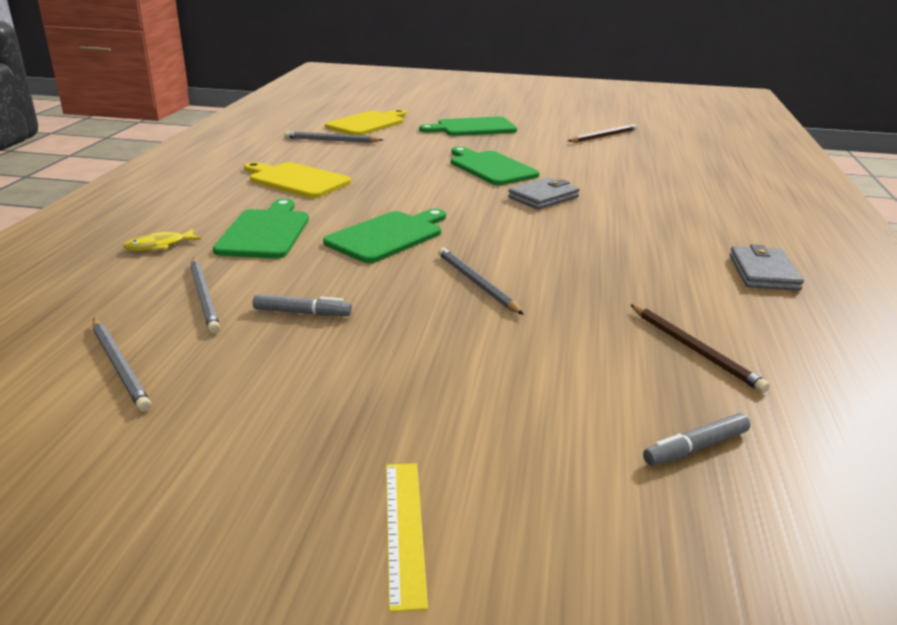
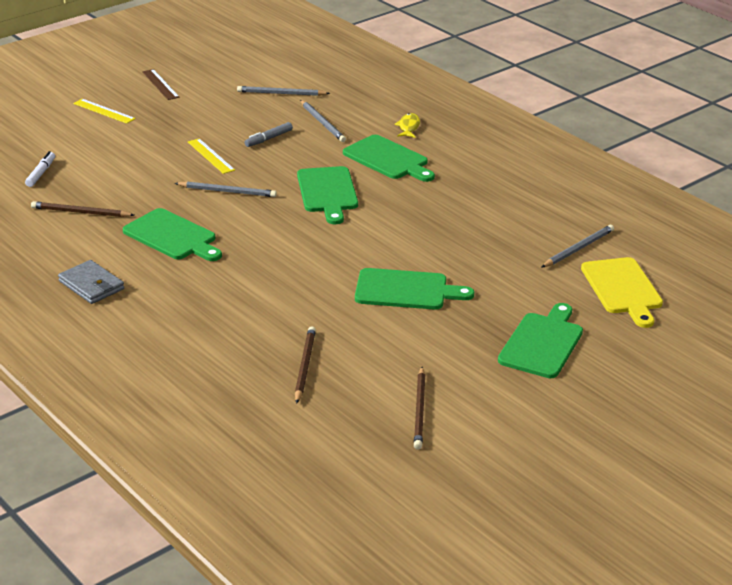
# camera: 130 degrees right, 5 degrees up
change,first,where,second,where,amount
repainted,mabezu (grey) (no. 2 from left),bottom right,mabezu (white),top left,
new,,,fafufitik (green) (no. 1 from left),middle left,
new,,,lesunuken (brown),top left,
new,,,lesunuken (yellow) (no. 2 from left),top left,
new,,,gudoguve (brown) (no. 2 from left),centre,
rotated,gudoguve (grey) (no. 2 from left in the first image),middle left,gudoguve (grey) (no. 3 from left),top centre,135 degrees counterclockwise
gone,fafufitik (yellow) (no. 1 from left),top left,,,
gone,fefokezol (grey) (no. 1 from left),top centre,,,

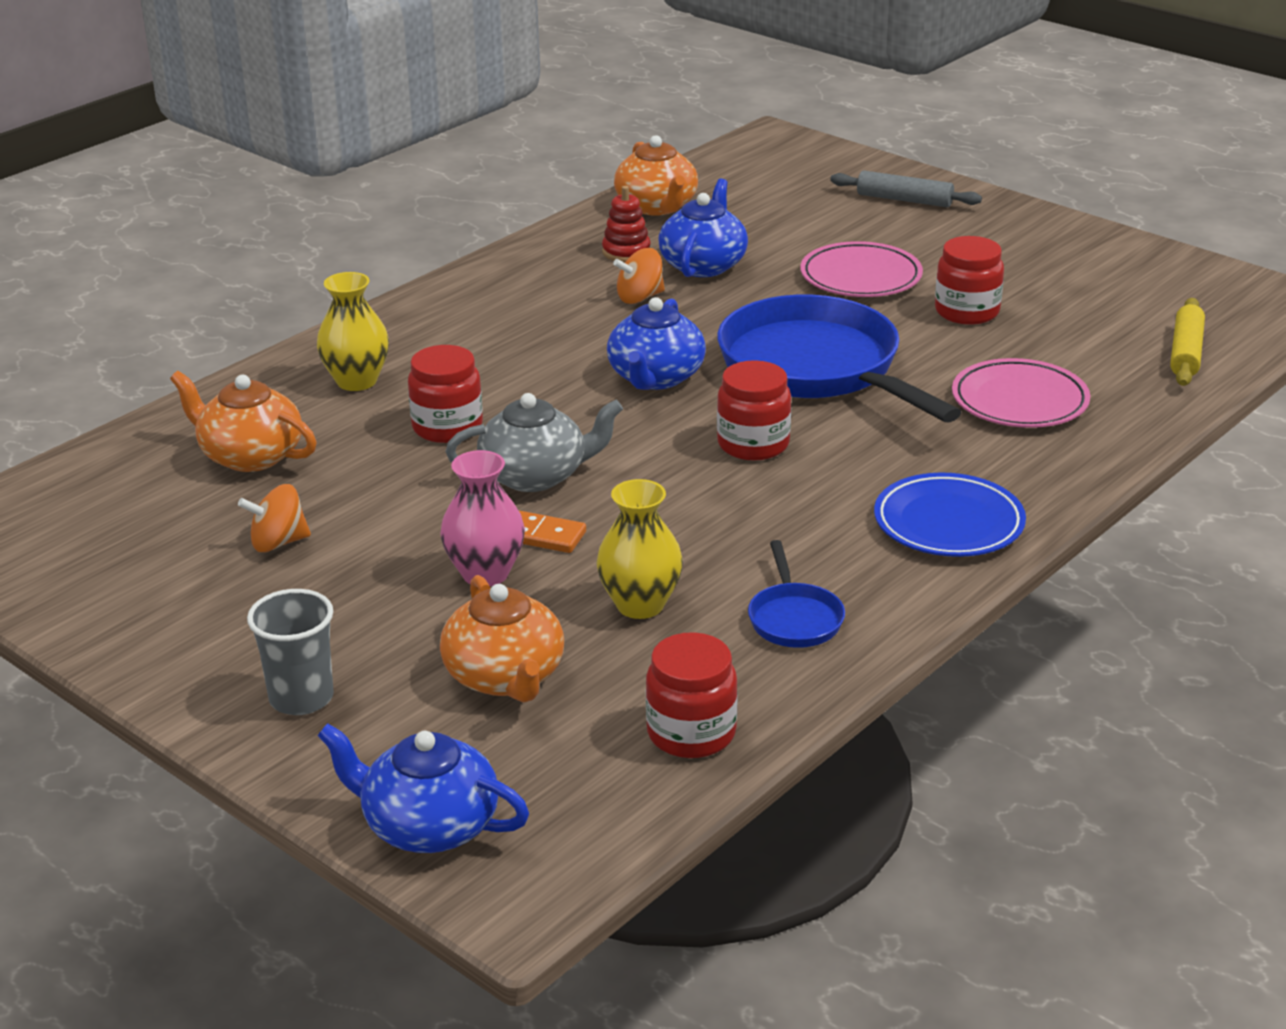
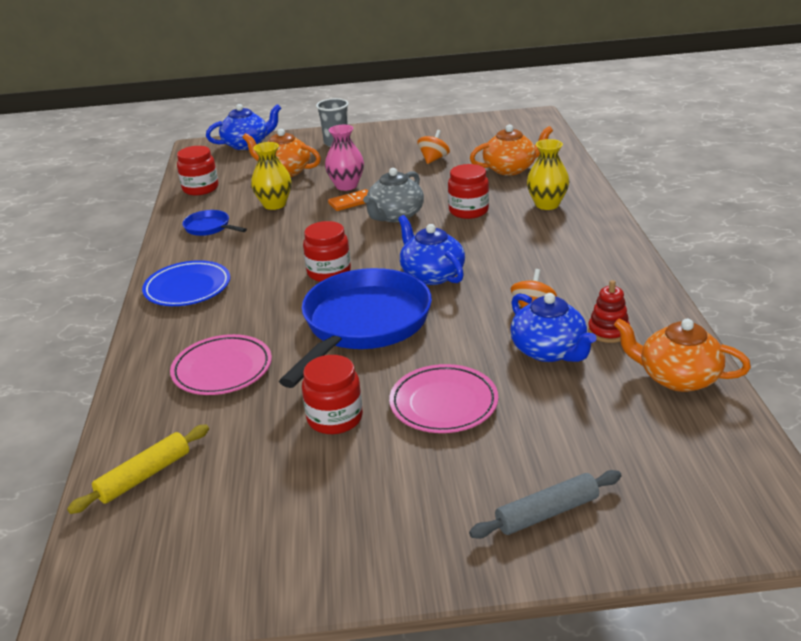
# camera: 135 degrees right, 0 degrees up
change,first,where,second,where,amount
rotated,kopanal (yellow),top right,,bottom left,75 degrees clockwise
rotated,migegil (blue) (no. 2 from left),centre,,centre,75 degrees counterclockwise

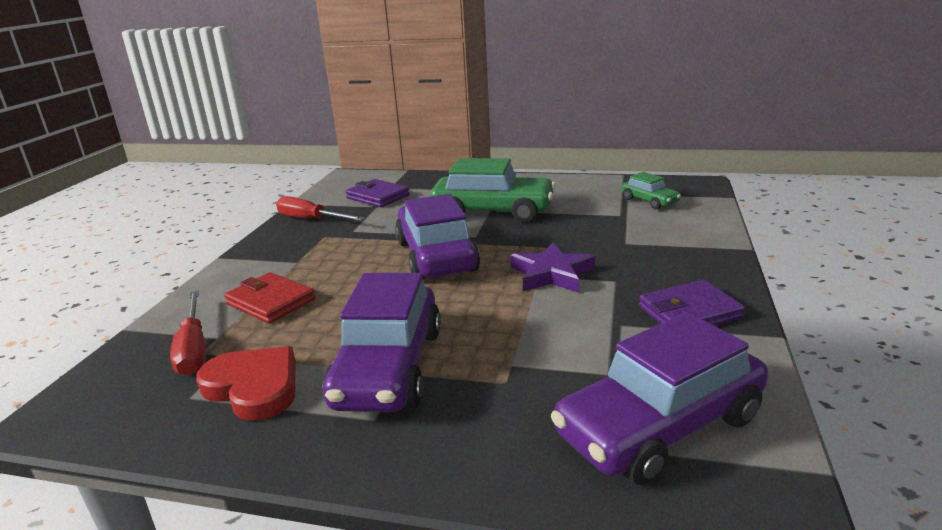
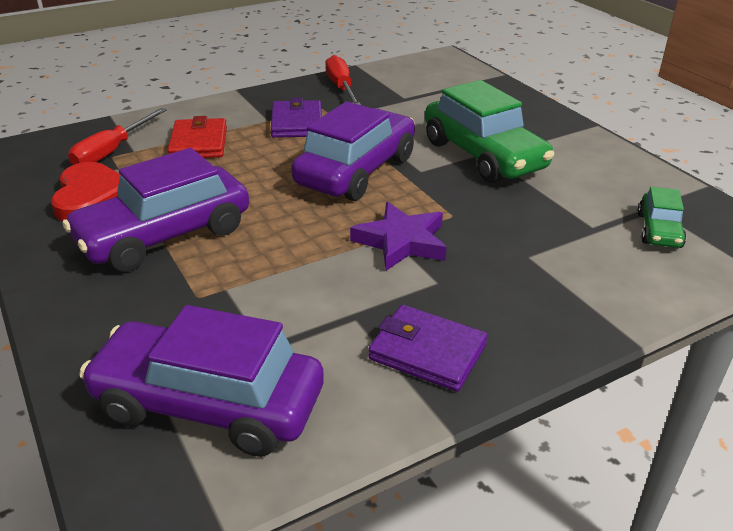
# camera: 45 degrees right, 10 degrees up
change,first,where,second,where,amount
shifted,fefokezol (purple) (no. 1 from left),centre,,top centre,

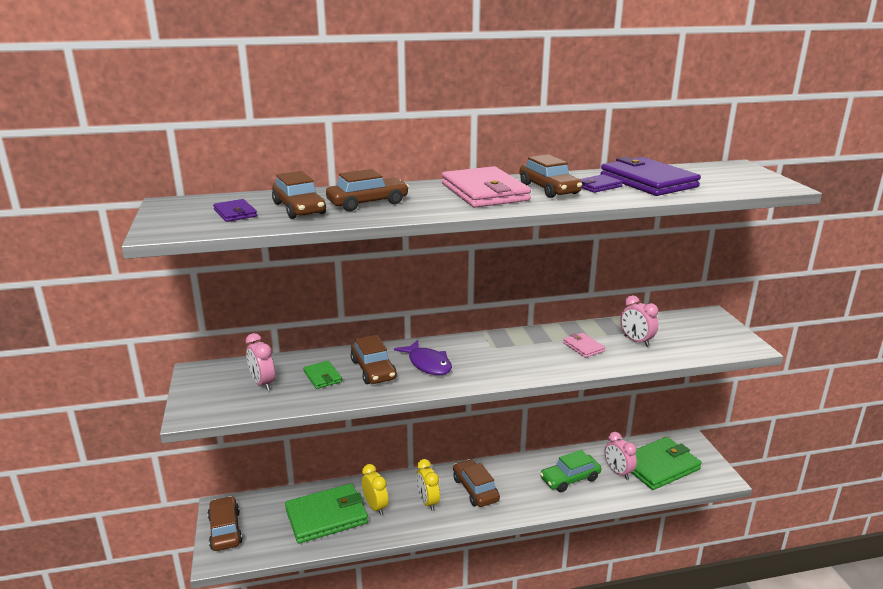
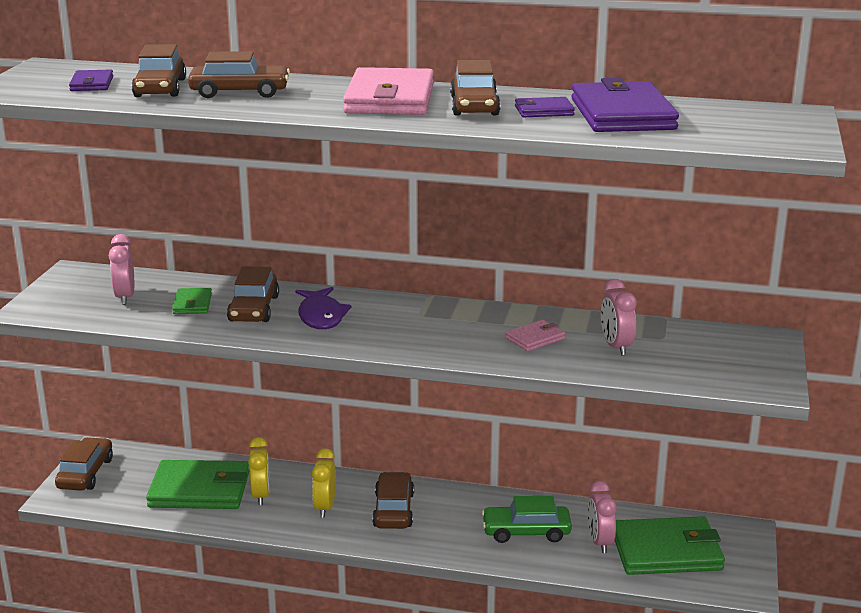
# camera: 25 degrees right, 0 degrees up
change,first,where,second,where,amount
rotated,fefokezol (pink) (no. 2 from left),centre,,centre,60 degrees clockwise

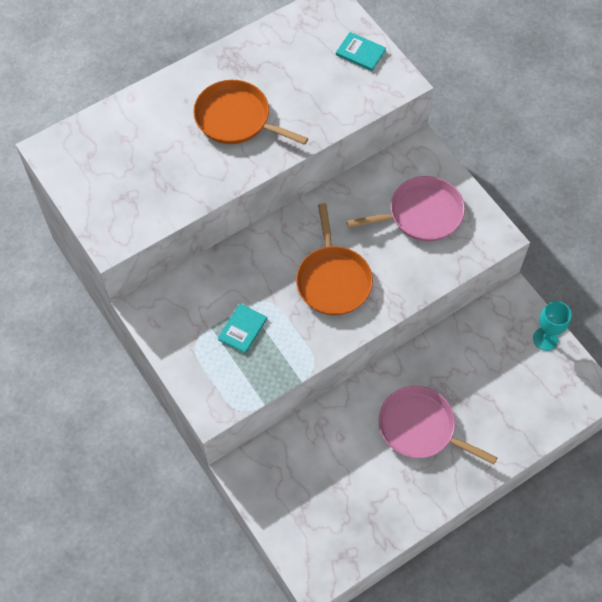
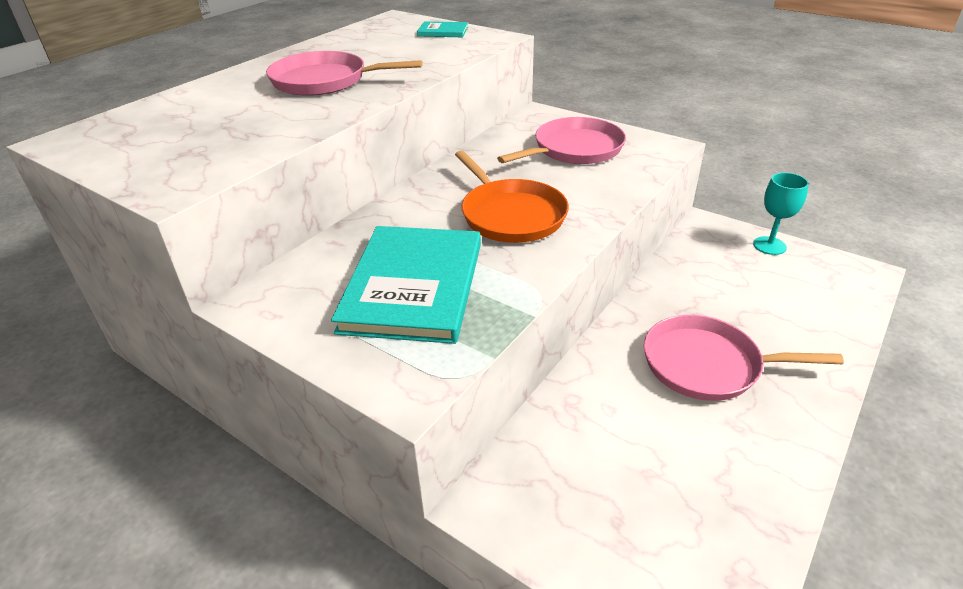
# camera: 20 degrees left, 25 degrees down
change,first,where,second,where,amount
repainted,migegil (orange) (no. 1 from left),top centre,migegil (pink) (no. 1 from left),top centre,
scaled,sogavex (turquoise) (no. 1 from left),centre,,centre,x2.29

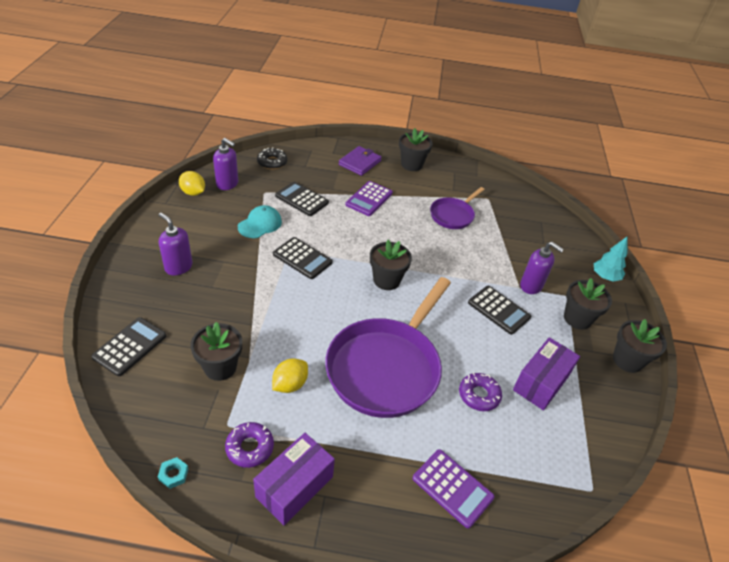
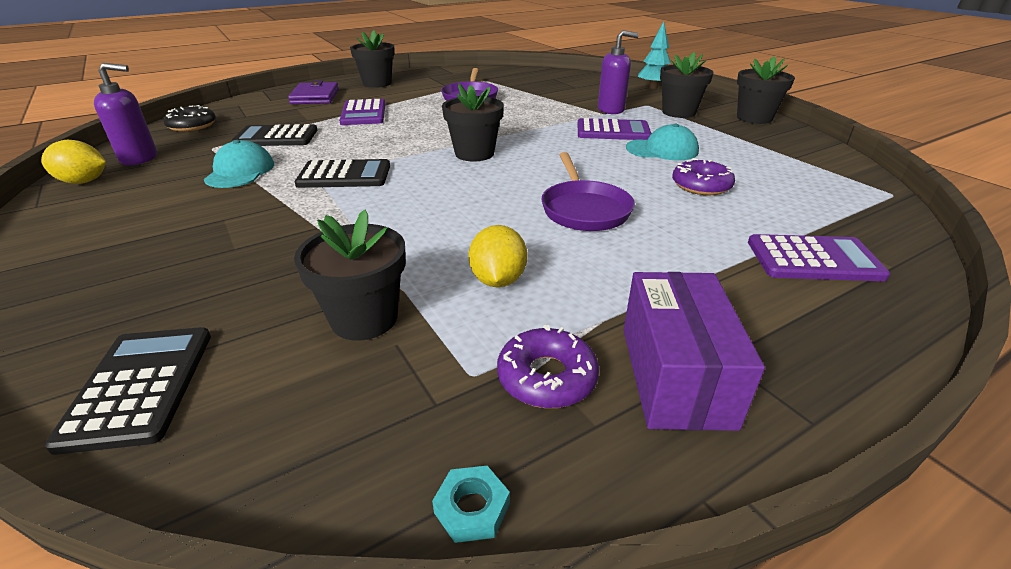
# camera: 35 degrees left, 10 degrees down
change,first,where,second,where,amount
scaled,migegil (purple) (no. 1 from left in the first image),centre,migegil (purple) (no. 2 from left),centre,x0.52
repainted,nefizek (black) (no. 4 from left),middle right,nefizek (purple) (no. 2 from left),top centre,
new,,,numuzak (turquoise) (no. 2 from left),top centre,
gone,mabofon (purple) (no. 1 from left),middle left,,,
gone,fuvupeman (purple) (no. 2 from left),middle right,,,

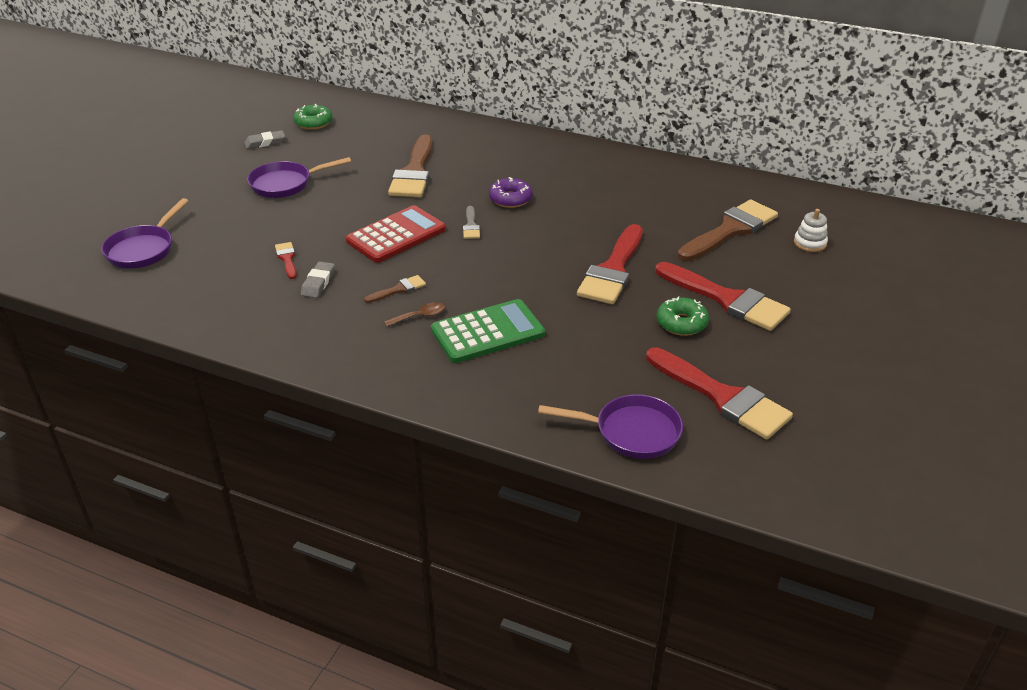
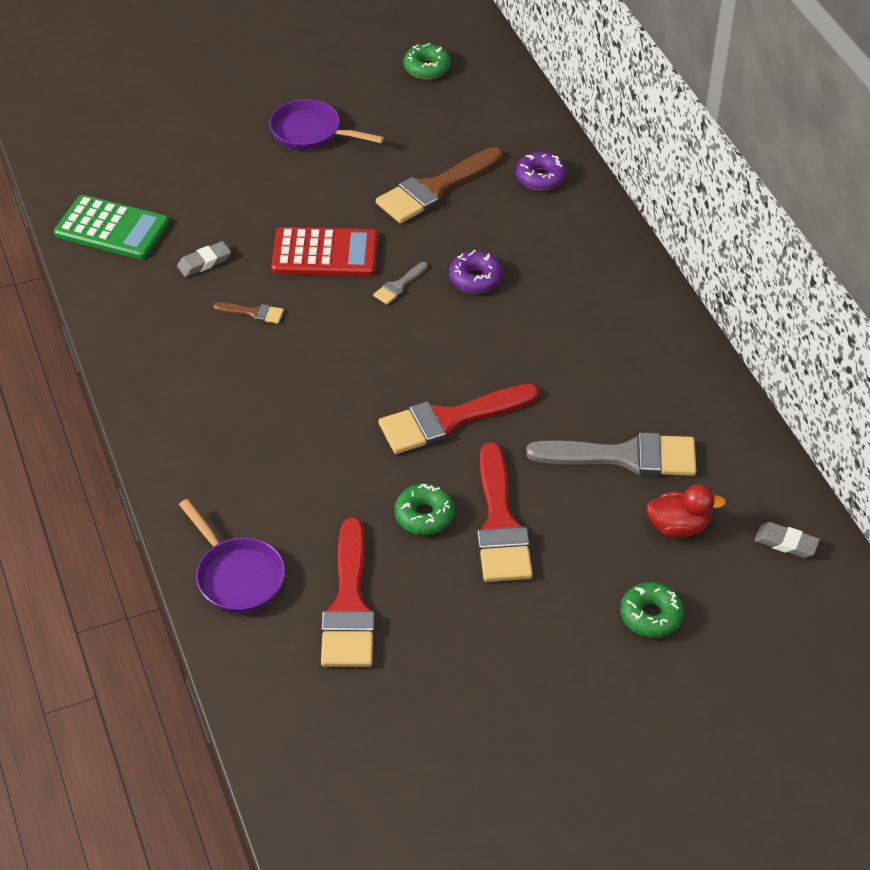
# camera: 45 degrees right, 10 degrees up
change,first,where,second,where,amount
shifted,nefizek (green),centre,,top left,
new,,,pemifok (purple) (no. 2 from left),top centre,
repainted,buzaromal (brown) (no. 3 from left),middle right,buzaromal (grey) (no. 2 from left),middle right,
new,,,pemifok (green) (no. 3 from left),bottom right,
swapped,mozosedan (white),middle right,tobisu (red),middle right,
shifted,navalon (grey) (no. 1 from left in the first image),top left,navalon (grey) (no. 2 from left),middle right,
gone,migegil (purple) (no. 1 from left),middle left,,,
gone,buzaromal (red) (no. 1 from left),middle left,,,
gone,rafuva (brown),centre,,,

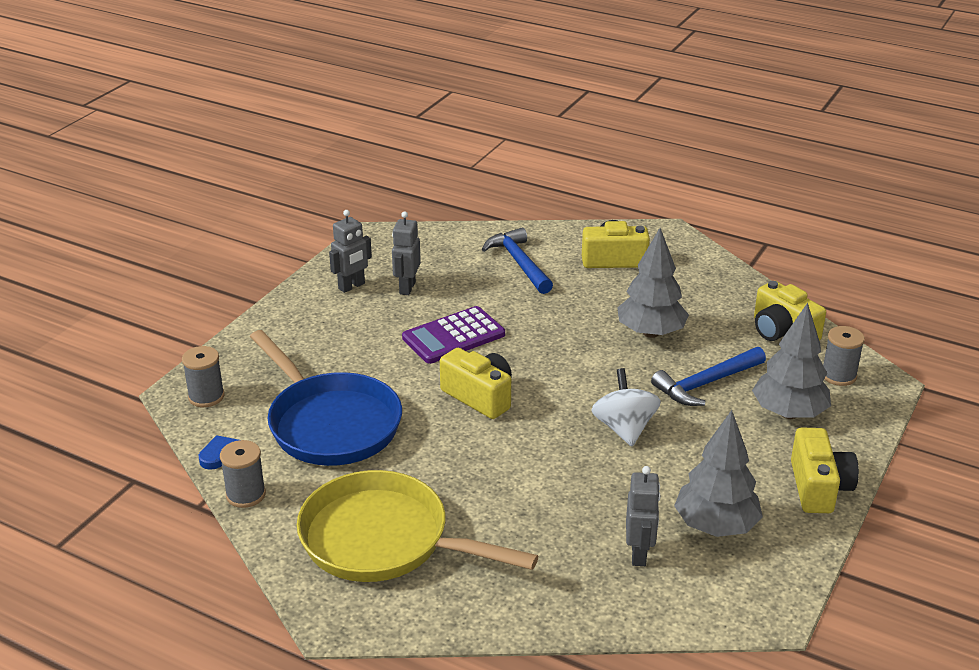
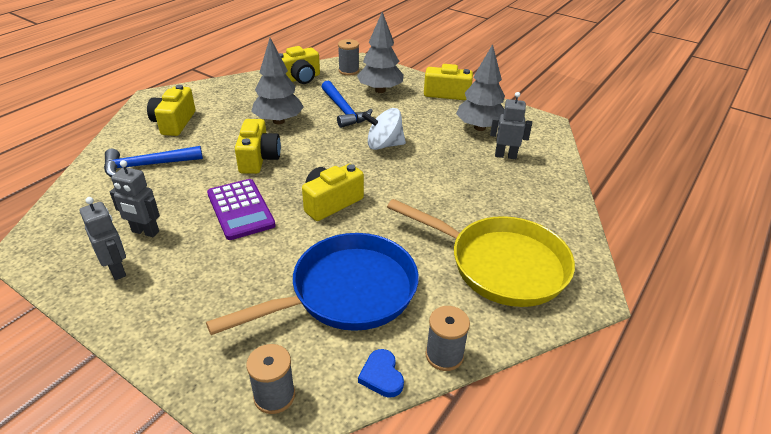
# camera: 85 degrees left, 5 degrees up
change,first,where,second,where,amount
new,,,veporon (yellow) (no. 2 from left),centre,
rotated,migegil (yellow),bottom centre,,centre,90 degrees counterclockwise

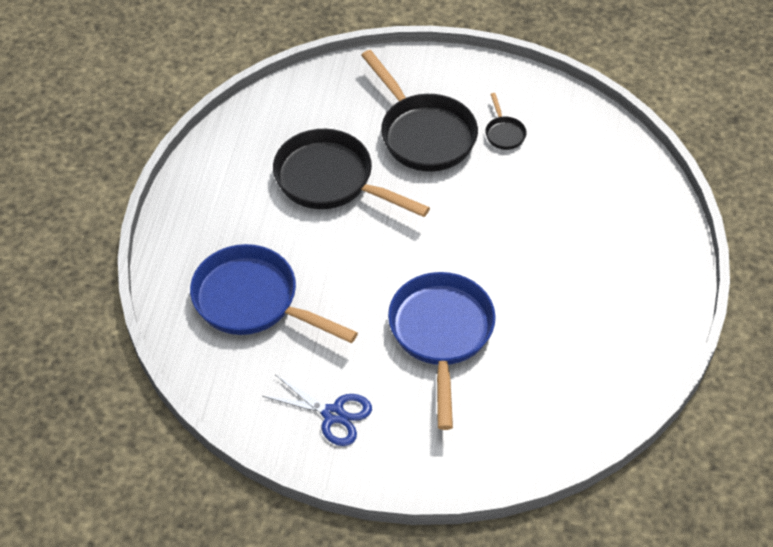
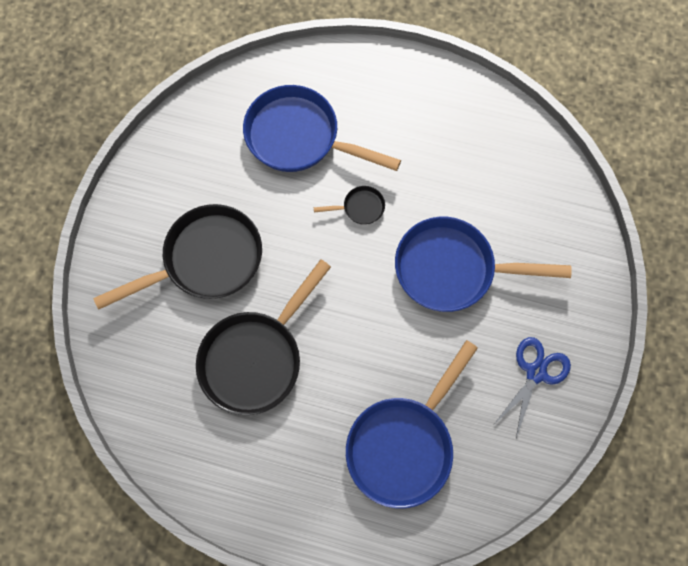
# camera: 85 degrees left, 20 degrees up
change,first,where,second,where,amount
new,,,migegil (blue) (no. 1 from left),top centre,
shifted,migegil (black) (no. 3 from left),top centre,,centre,

